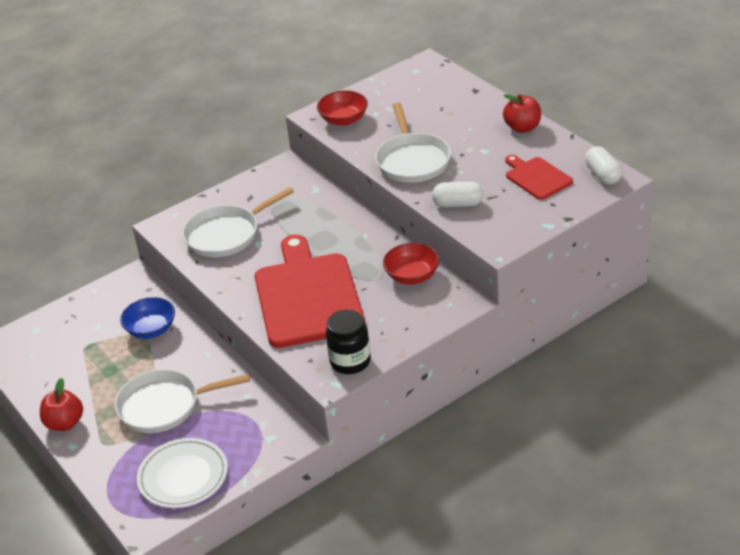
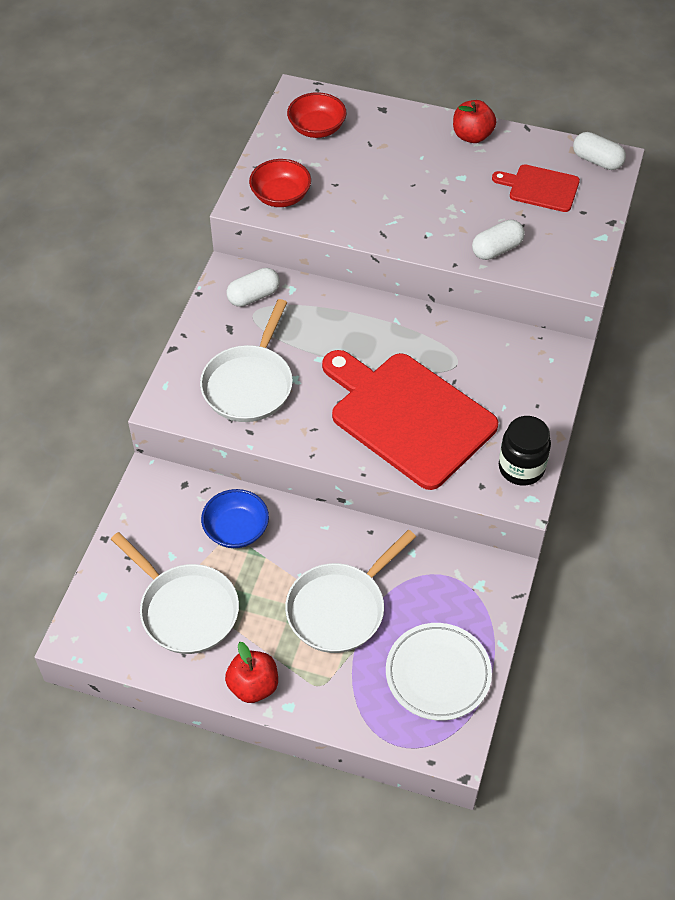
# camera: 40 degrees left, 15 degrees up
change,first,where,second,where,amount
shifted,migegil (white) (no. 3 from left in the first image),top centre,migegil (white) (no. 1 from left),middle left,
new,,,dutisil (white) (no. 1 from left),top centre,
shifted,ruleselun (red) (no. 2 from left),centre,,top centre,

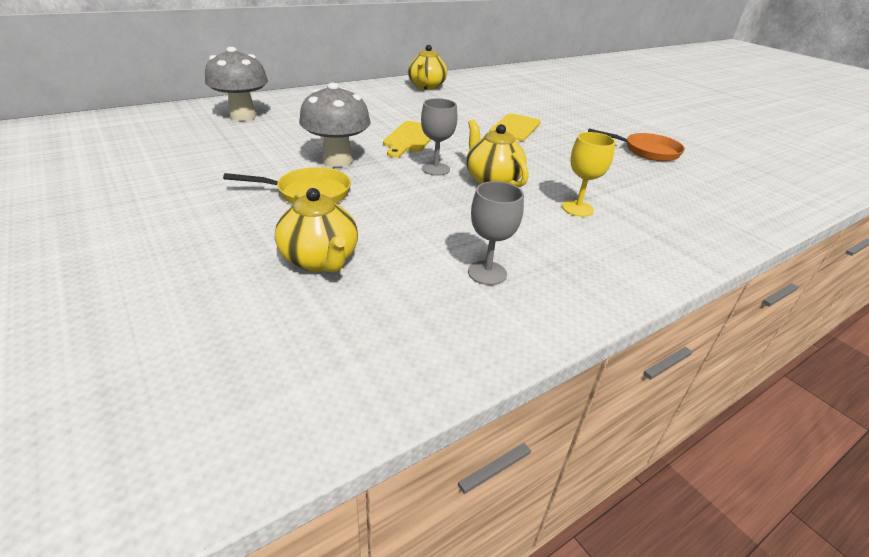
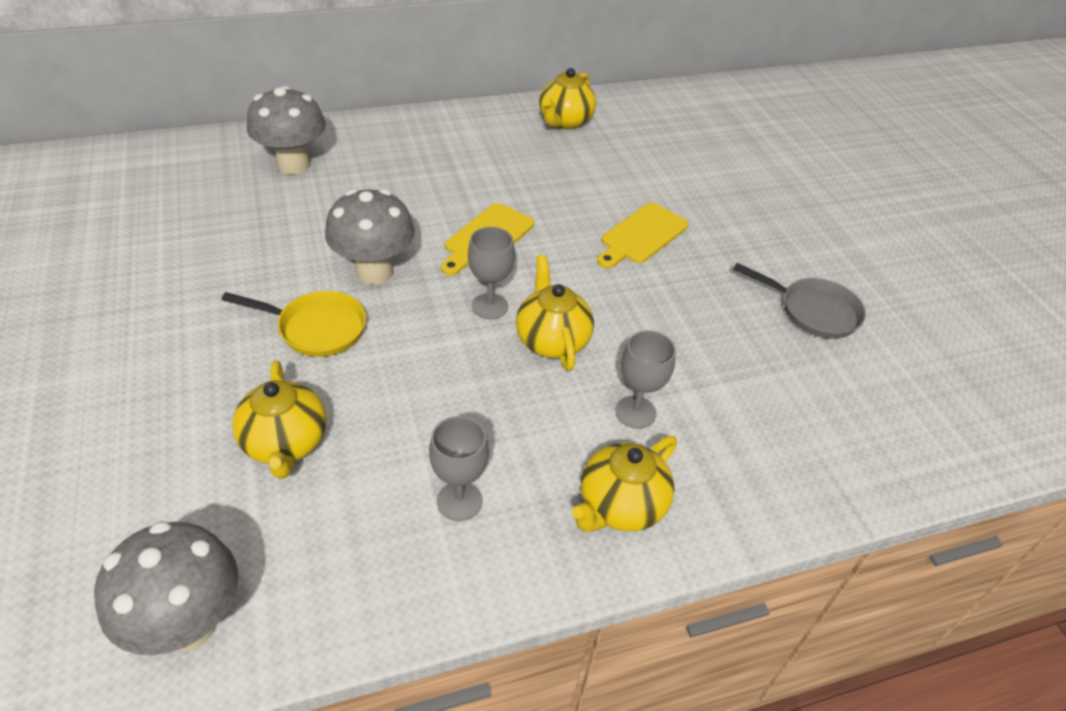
# camera: 15 degrees right, 10 degrees up
change,first,where,second,where,amount
new,,,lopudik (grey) (no. 1 from left),bottom left,
new,,,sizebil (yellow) (no. 4 from left),bottom centre,
repainted,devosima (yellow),top right,devosima (grey) (no. 3 from left),centre,
repainted,migegil (orange),top right,migegil (grey),middle right,

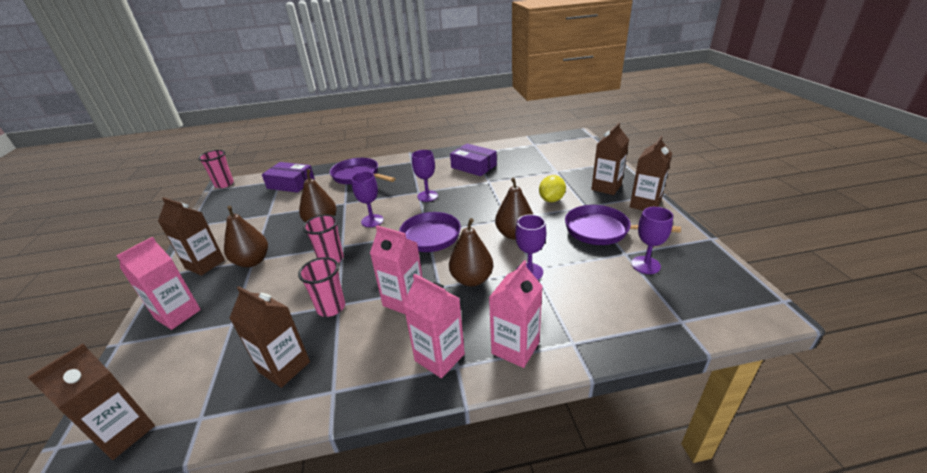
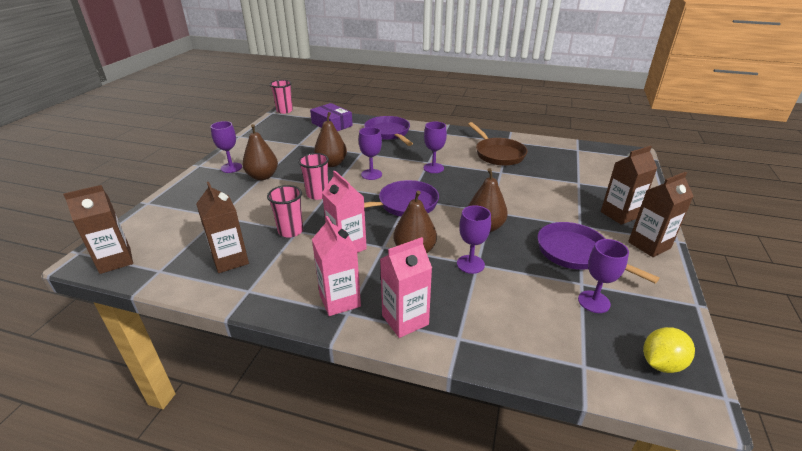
# camera: 25 degrees right, 0 degrees up
change,first,where,second,where,amount
swapped,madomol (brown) (no. 2 from left),middle left,devosima (purple) (no. 1 from left),top left,
swapped,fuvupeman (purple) (no. 2 from left),centre,migegil (brown),top centre,
shifted,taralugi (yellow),centre,,bottom right,
gone,madomol (pink) (no. 1 from left),middle left,,,

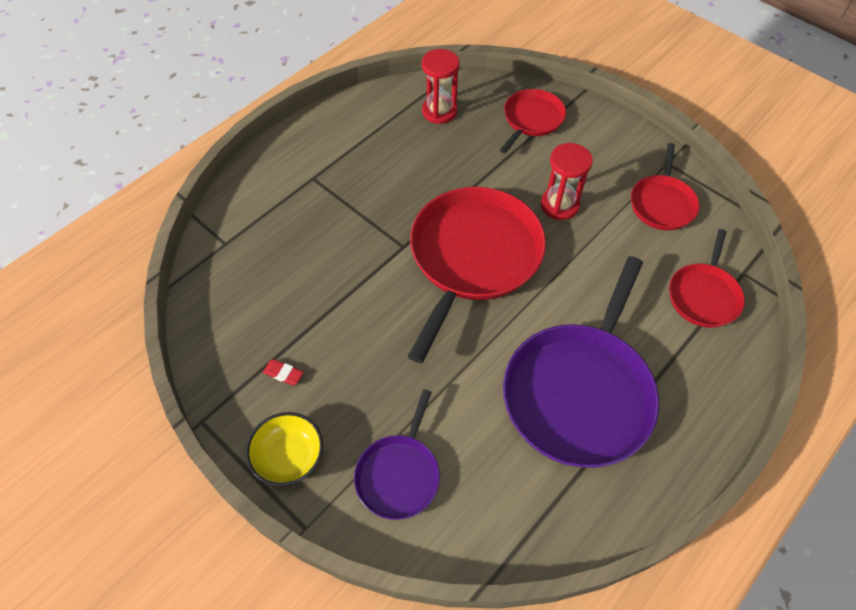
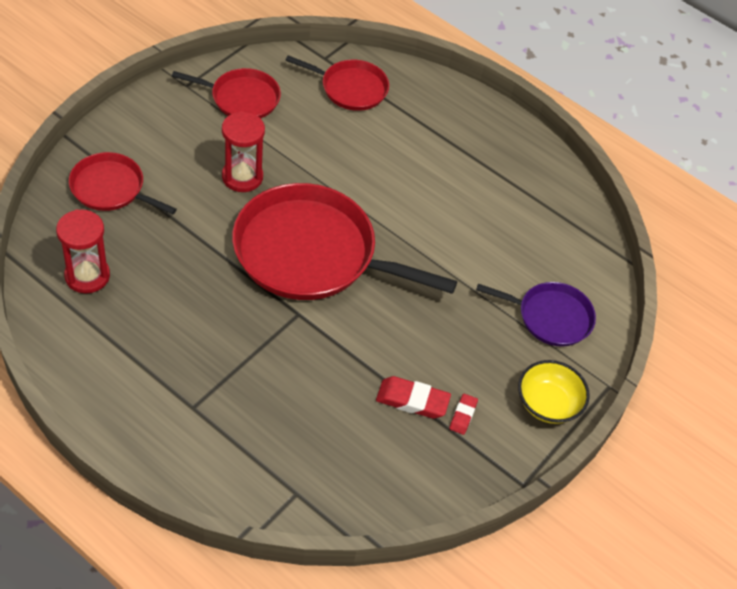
# camera: 100 degrees left, 5 degrees down
change,first,where,second,where,amount
new,,,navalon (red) (no. 1 from left),bottom centre,
gone,migegil (purple) (no. 2 from left),middle right,,,

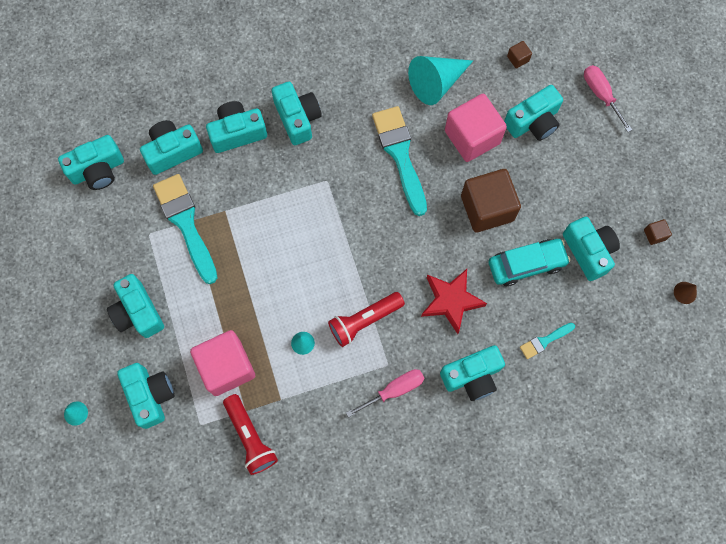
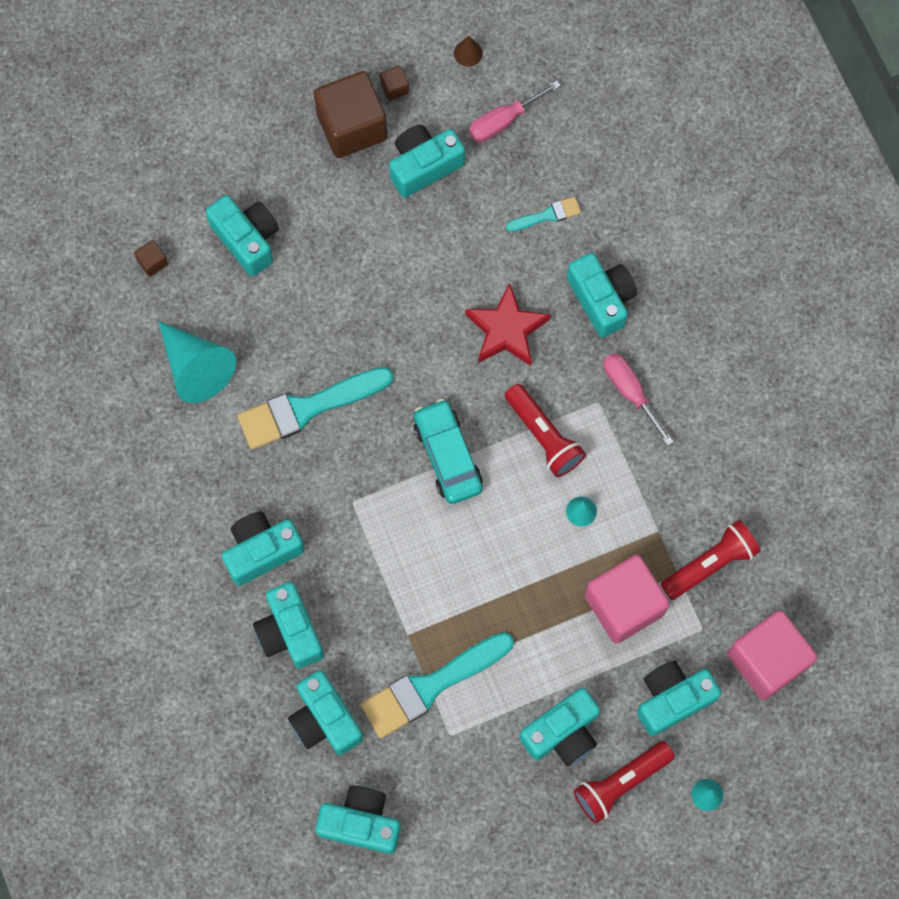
# camera: 95 degrees left, 0 degrees up
change,first,where,second,where,amount
shifted,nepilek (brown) (no. 1 from left in the first image),middle right,nepilek (brown) (no. 2 from left),top centre,
rotated,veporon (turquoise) (no. 1 from left in the first image),top left,veporon (turquoise) (no. 5 from left),bottom centre,45 degrees counterclockwise
shifted,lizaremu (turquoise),middle right,,centre,
shifted,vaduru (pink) (no. 2 from left in the first image),top right,vaduru (pink) (no. 1 from left),top centre,
rotated,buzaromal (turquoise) (no. 3 from left),middle right,,top centre,75 degrees counterclockwise
new,,,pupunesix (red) (no. 2 from left),bottom right,
shifted,nepilek (pink) (no. 2 from left),top centre,,bottom right,

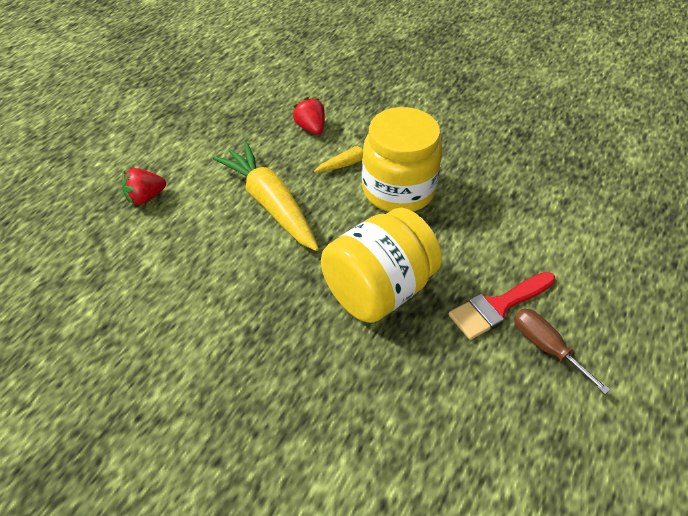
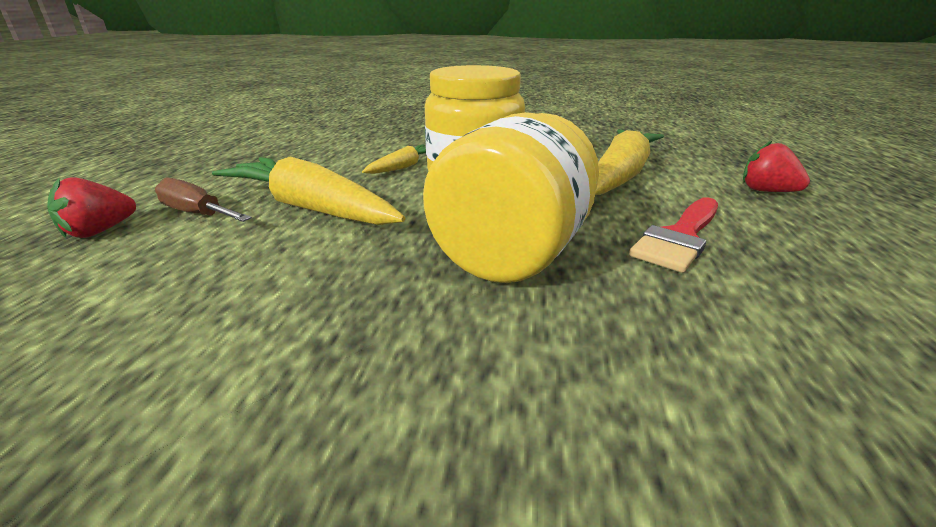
# camera: 20 degrees left, 20 degrees down
change,first,where,second,where,amount
shifted,vaduru (brown),bottom right,,middle left,
new,,,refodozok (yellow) (no. 3 from left),top right,
shifted,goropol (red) (no. 2 from left),top centre,,top right,

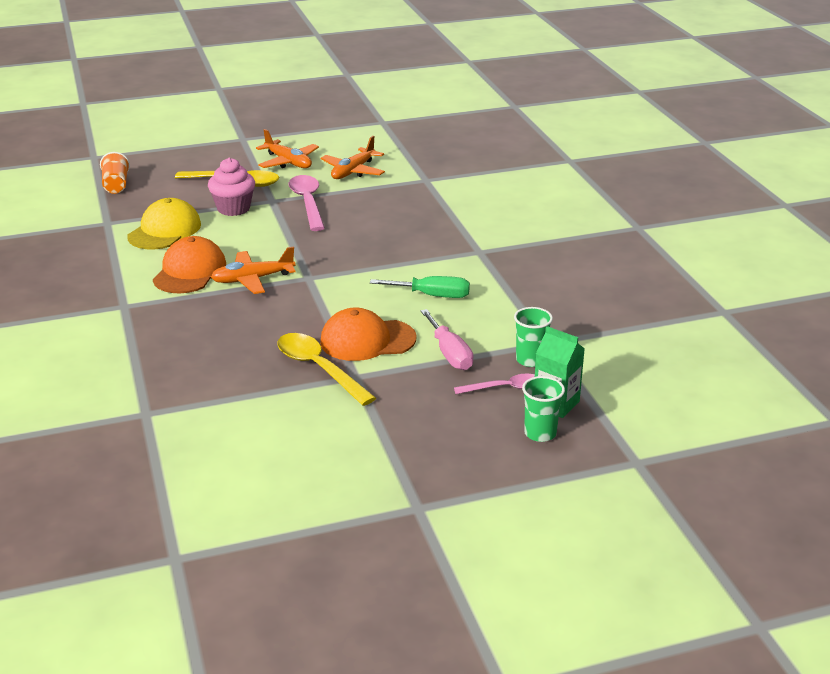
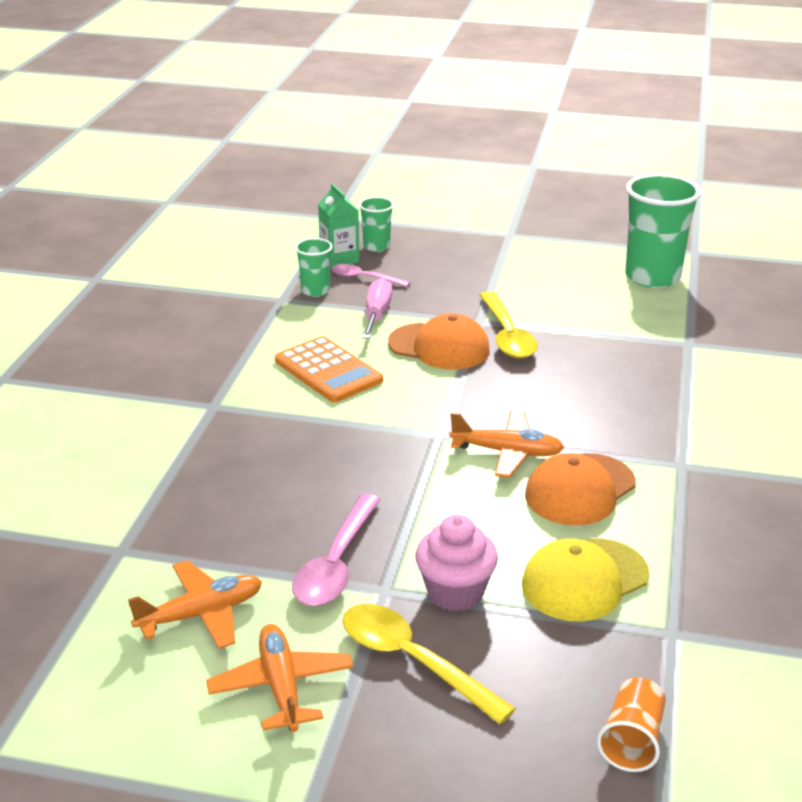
# camera: 150 degrees left, 0 degrees up
change,first,where,second,where,amount
swapped,vaduru (green),centre,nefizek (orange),centre,
new,,,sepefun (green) (no. 3 from left),top right,

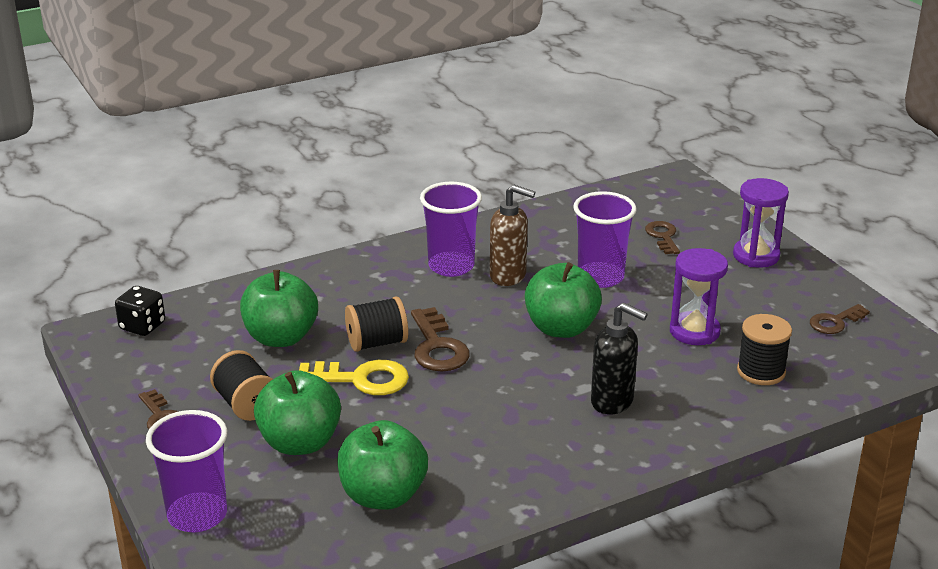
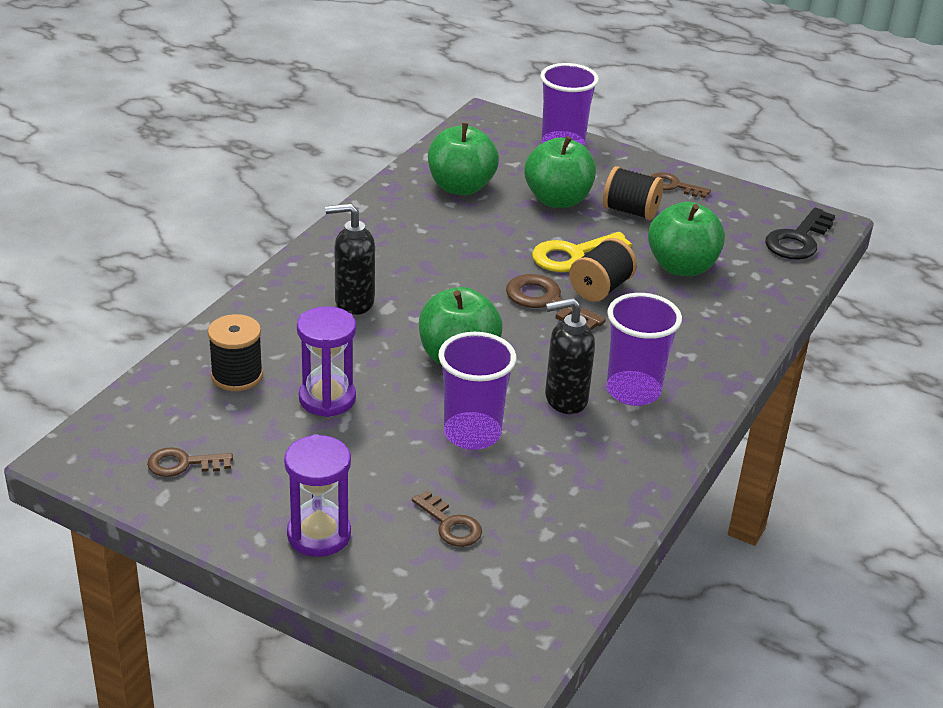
# camera: 145 degrees right, 5 degrees up
change,first,where,second,where,amount
rotated,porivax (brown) (no. 4 from left in the first image),middle right,porivax (brown) (no. 1 from left),middle left,120 degrees counterclockwise
repainted,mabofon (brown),centre,mabofon (black) (no. 2 from left),centre,
swapped,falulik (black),middle left,porivax (black),top right,

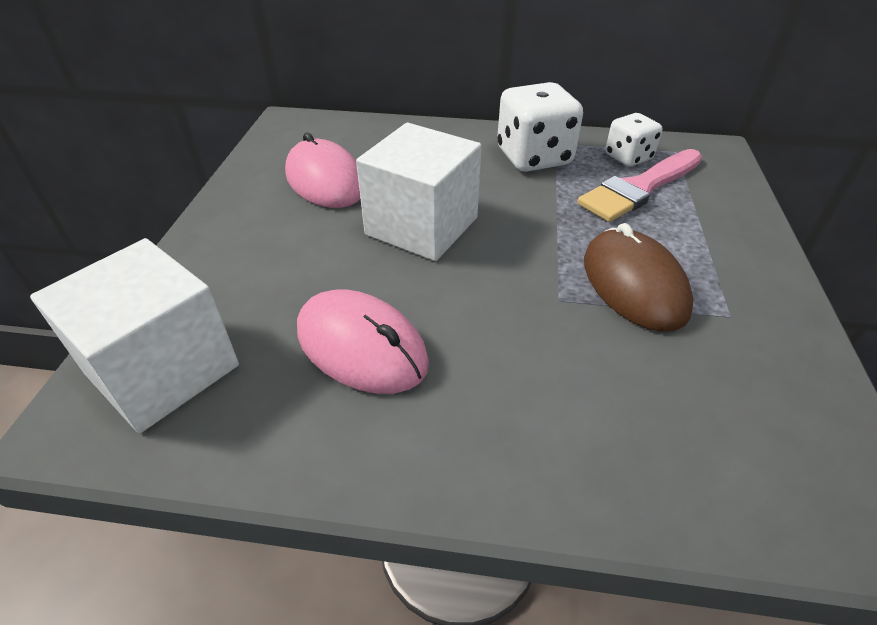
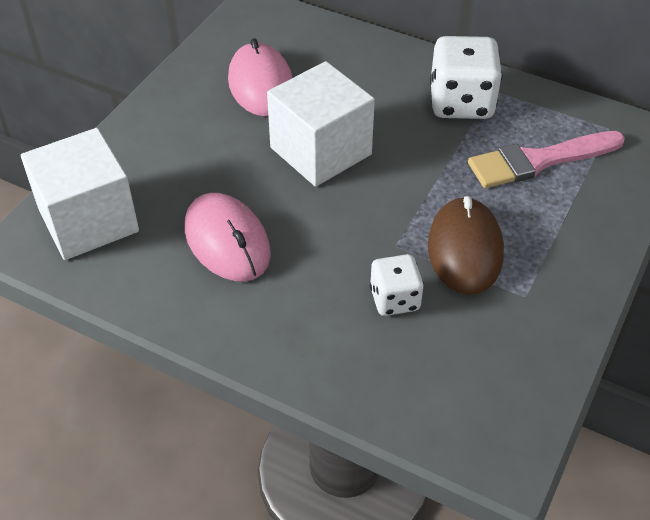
# camera: 20 degrees right, 5 degrees up
change,first,where,second,where,amount
shifted,falulik (white) (no. 2 from left in the first image),top right,falulik (white) (no. 1 from left),centre,

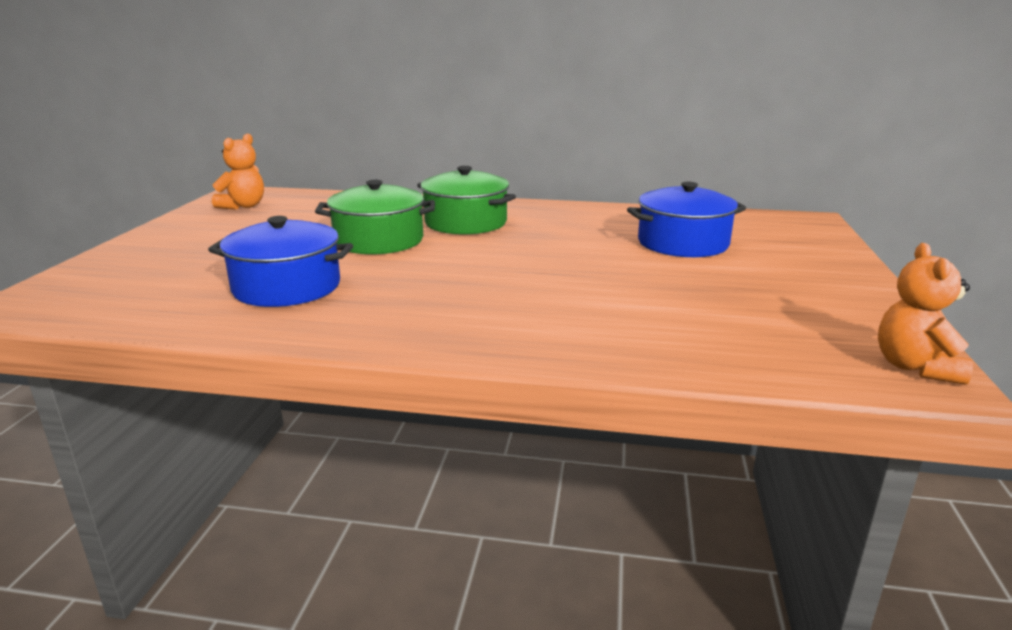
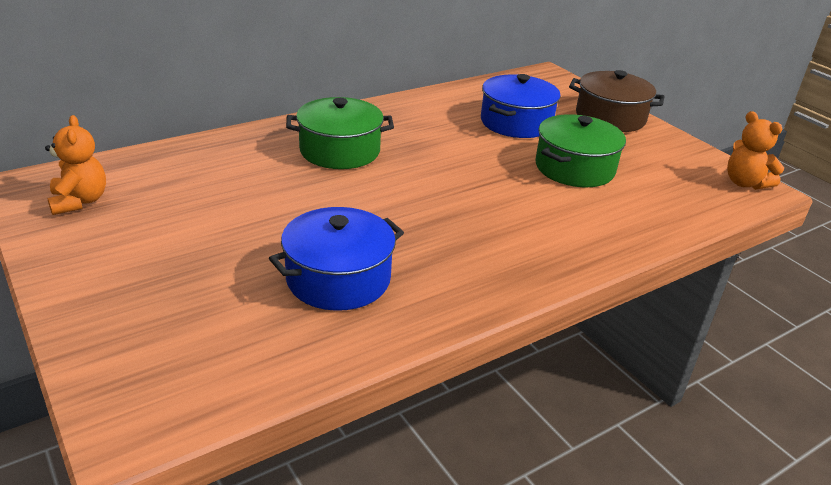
# camera: 45 degrees left, 10 degrees up
change,first,where,second,where,amount
shifted,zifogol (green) (no. 1 from left in the first image),centre,zifogol (green) (no. 2 from left),top right,
new,,,zifogol (brown),top right,

